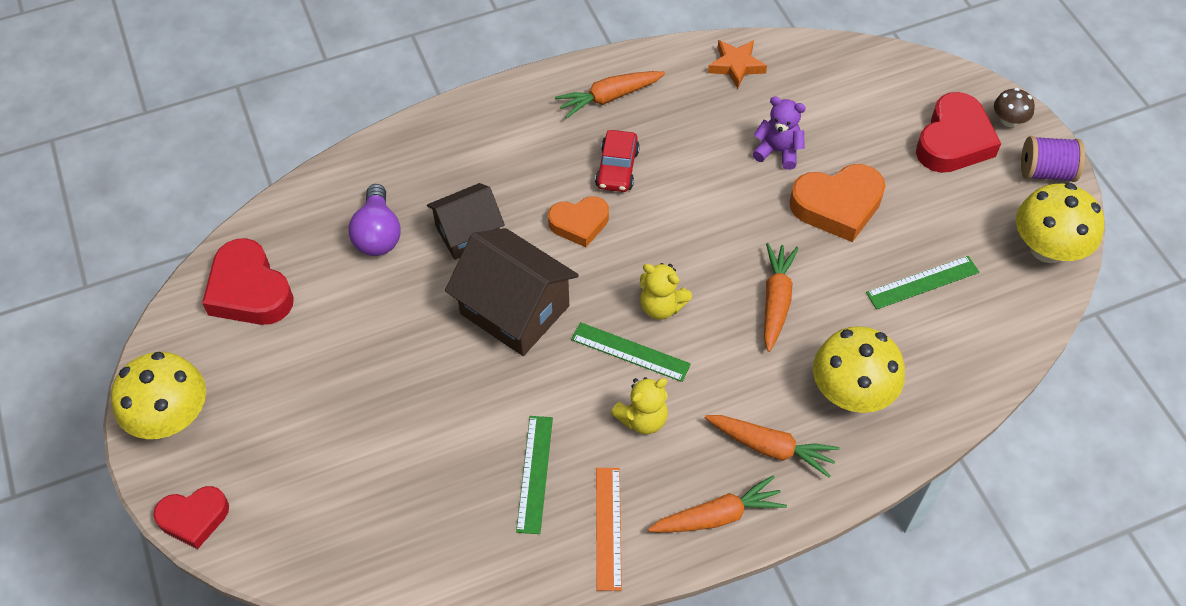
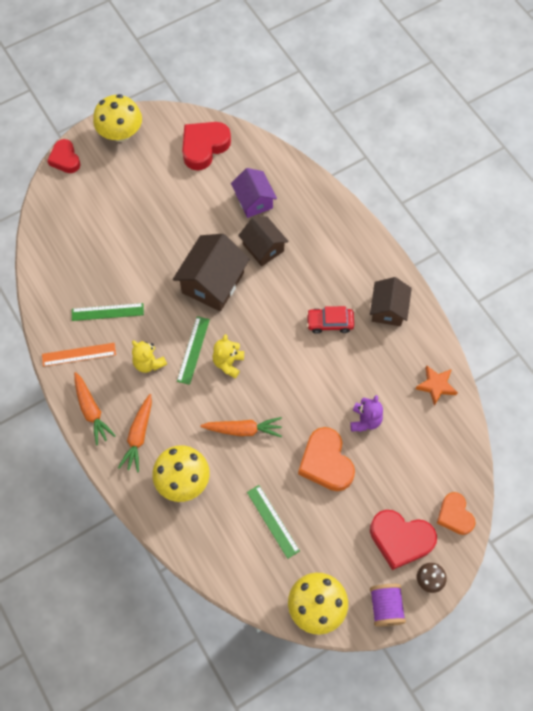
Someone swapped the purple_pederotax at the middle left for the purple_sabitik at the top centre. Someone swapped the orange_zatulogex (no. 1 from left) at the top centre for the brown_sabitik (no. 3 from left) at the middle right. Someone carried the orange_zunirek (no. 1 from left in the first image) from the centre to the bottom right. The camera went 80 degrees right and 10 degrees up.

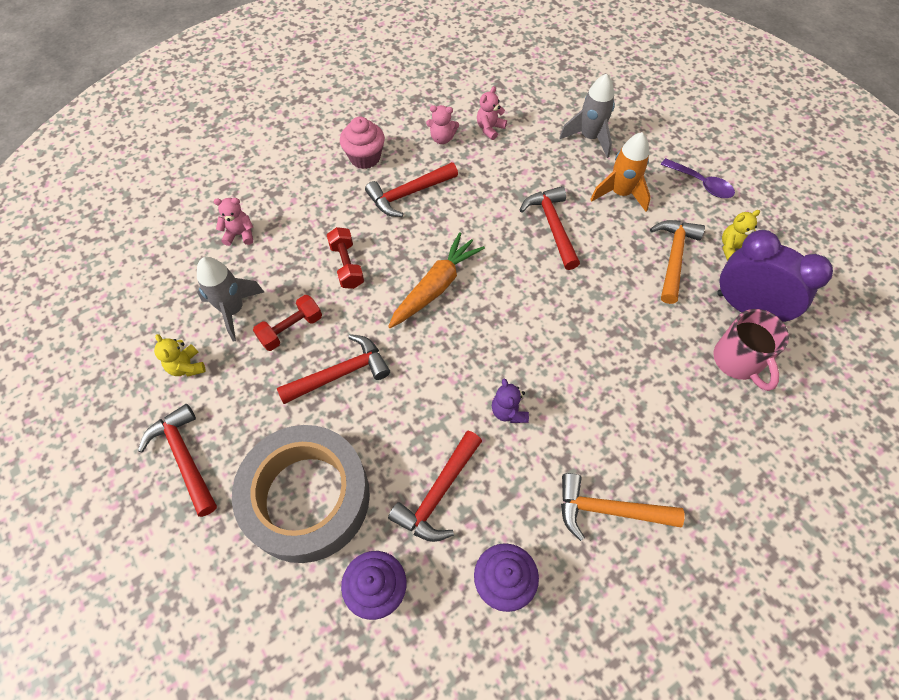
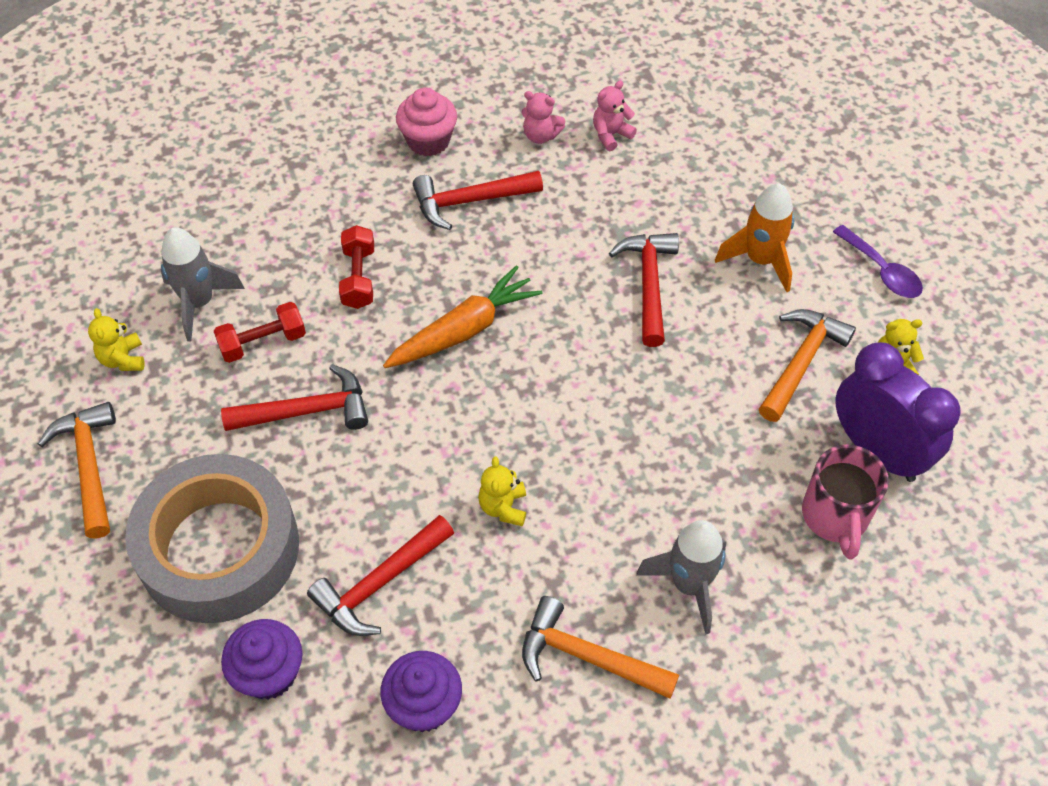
Someone repainted the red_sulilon (no. 1 from left) at the middle left, which became the orange_sulilon (no. 1 from left) at the middle left. Someone repainted the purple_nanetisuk at the centre, which became the yellow_nanetisuk (no. 2 from left) at the centre. Someone carried the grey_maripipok (no. 2 from left) from the top centre to the bottom centre. Someone took away the pink_nanetisuk (no. 1 from left) at the top left. The camera went 15 degrees right and 5 degrees down.

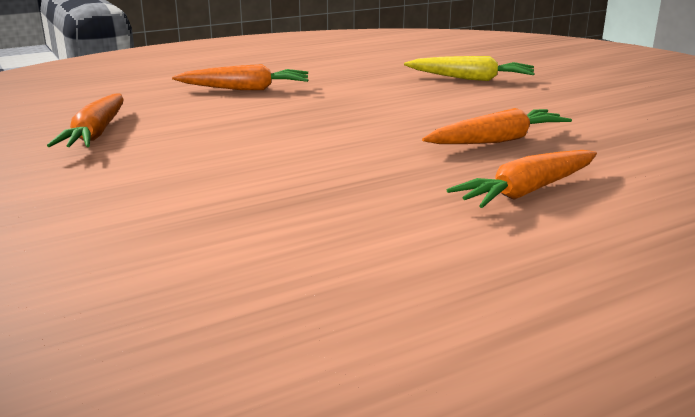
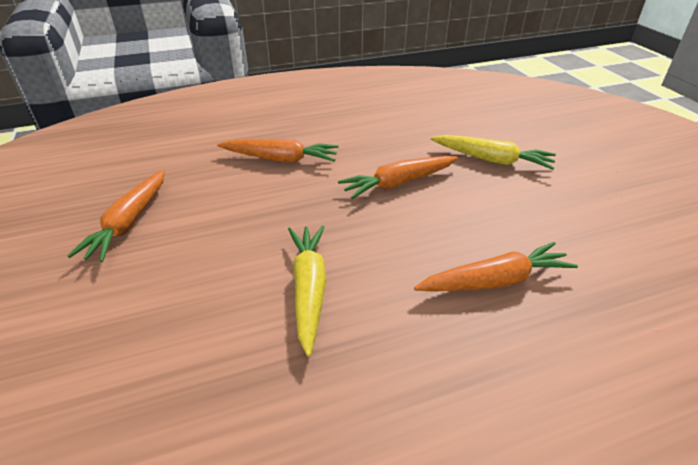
Someone put down the yellow_zatulogex (no. 1 from left) at the centre. Someone carried the orange_zatulogex (no. 4 from left in the first image) from the middle right to the centre. The camera went 10 degrees right and 15 degrees up.

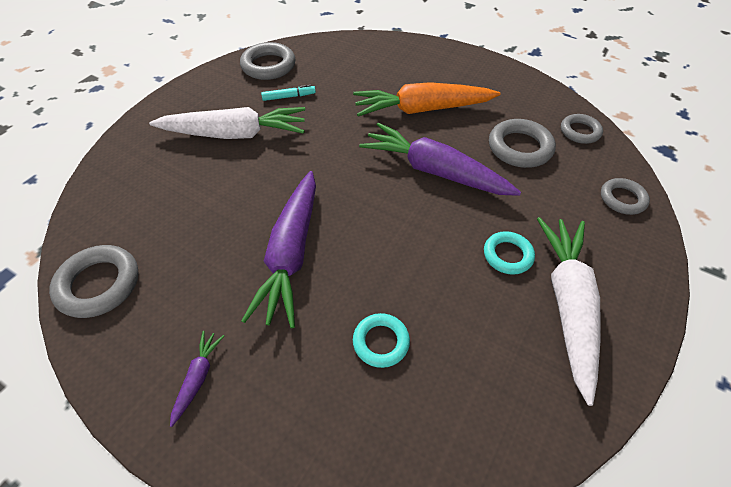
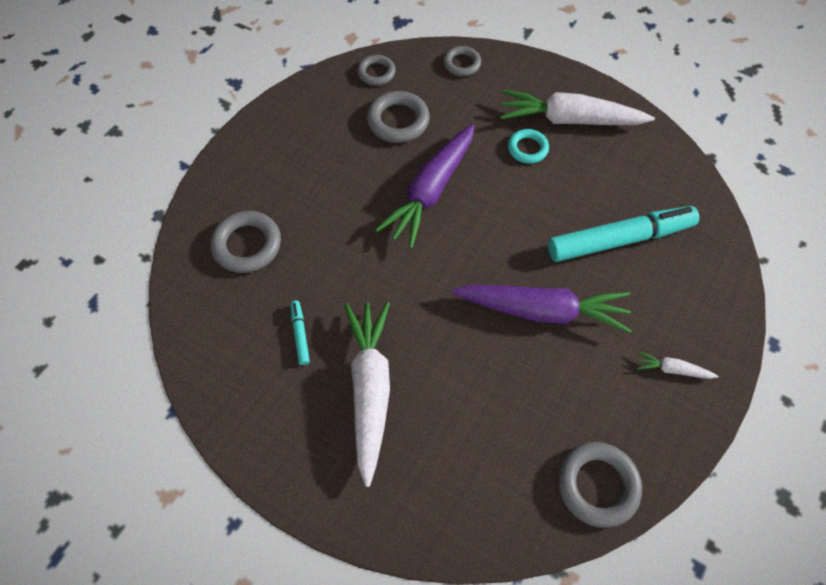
Someone carried the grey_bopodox (no. 2 from left in the first image) from the top centre to the middle left. Someone swapped the turquoise_bopodox (no. 1 from left) at the bottom centre for the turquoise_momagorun (no. 2 from left) at the middle right. Someone repainted the purple_zatulogex (no. 1 from left) at the bottom left, which became the white_zatulogex (no. 3 from left) at the middle right. Someone took away the orange_zatulogex at the top centre. The camera went 90 degrees left and 10 degrees up.

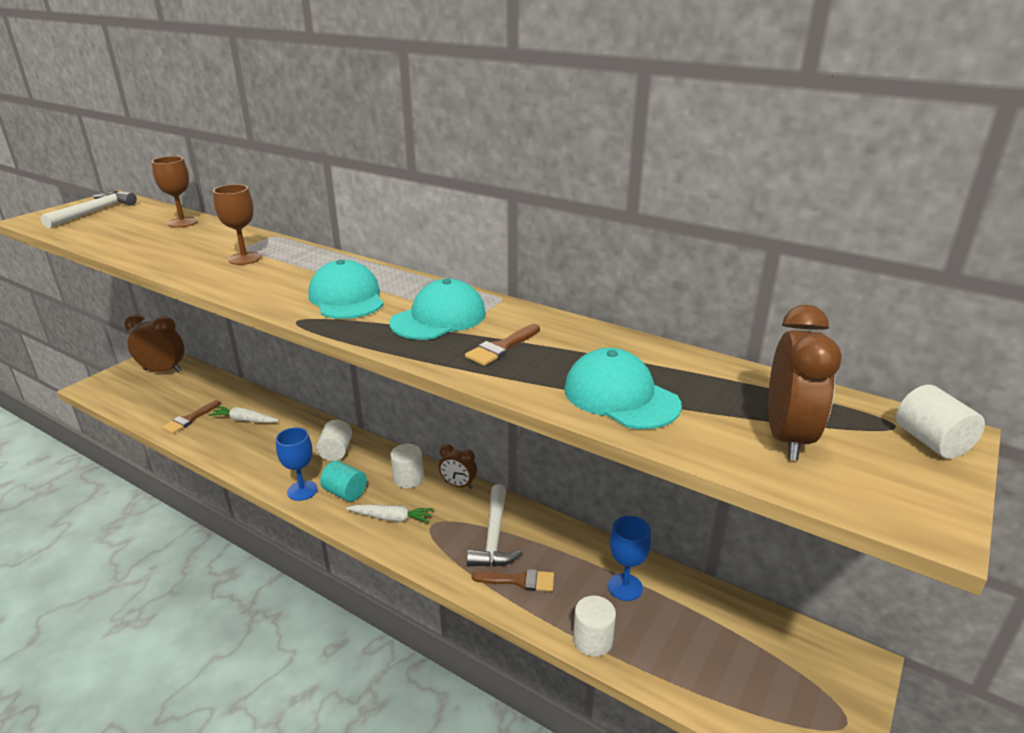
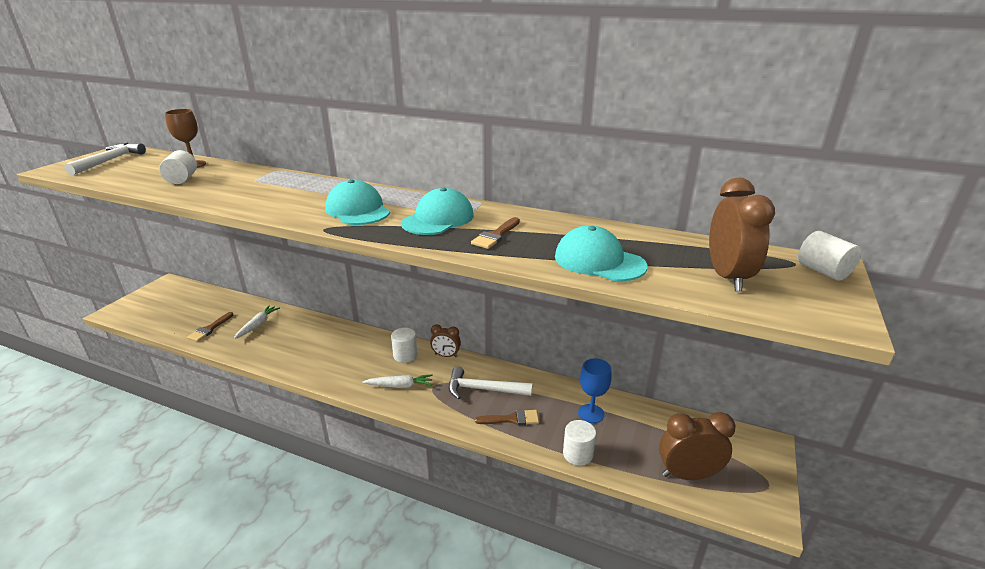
Someone carried the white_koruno (no. 1 from left) from the middle left to the top left. Someone rotated the white_zatulogex (no. 1 from left) at the middle left by 105 degrees clockwise. Someone rotated the white_sulilon (no. 2 from left) at the bottom centre by 105 degrees clockwise. Someone carried the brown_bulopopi (no. 1 from left in the first image) from the middle left to the bottom right. Someone took away the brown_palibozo (no. 2 from left) at the top left. Someone took away the blue_palibozo (no. 1 from left) at the middle left. Someone took away the turquoise_koruno at the centre. The camera went 10 degrees left and 0 degrees up.

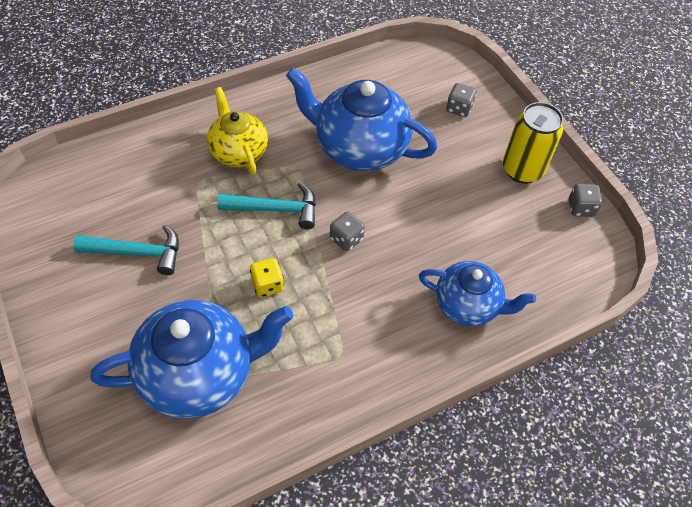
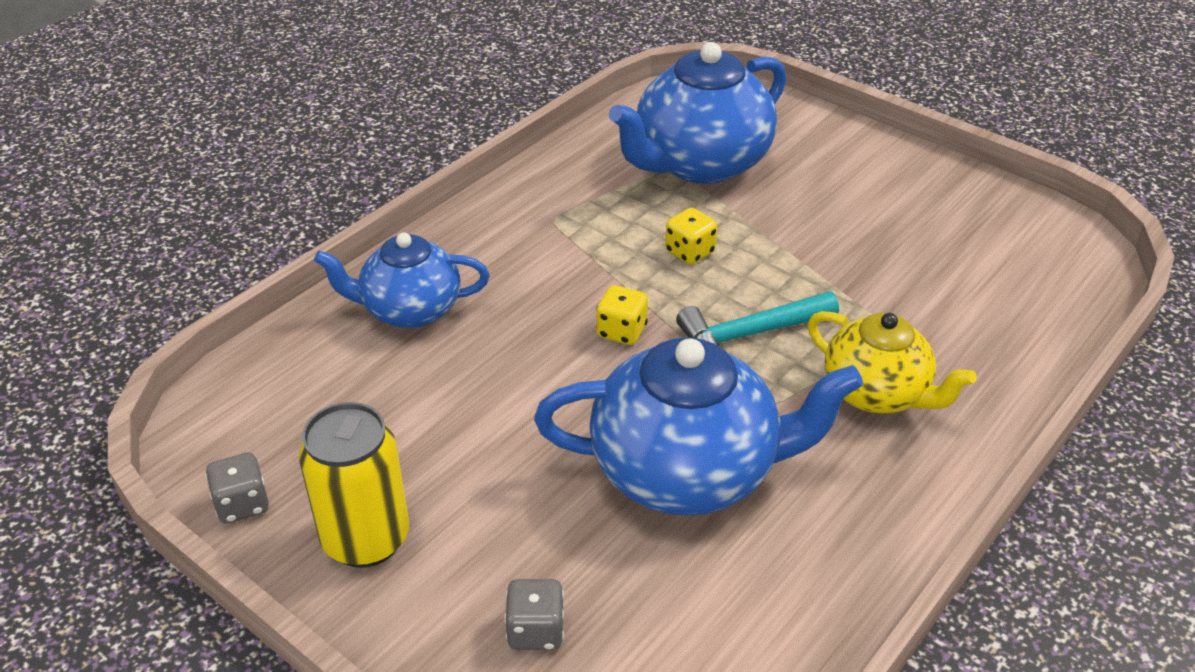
Someone repainted the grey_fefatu (no. 1 from left) at the centre, which became the yellow_fefatu (no. 1 from left) at the centre. Someone took away the turquoise_sulilon (no. 1 from left) at the middle left. The camera went 160 degrees right and 15 degrees down.

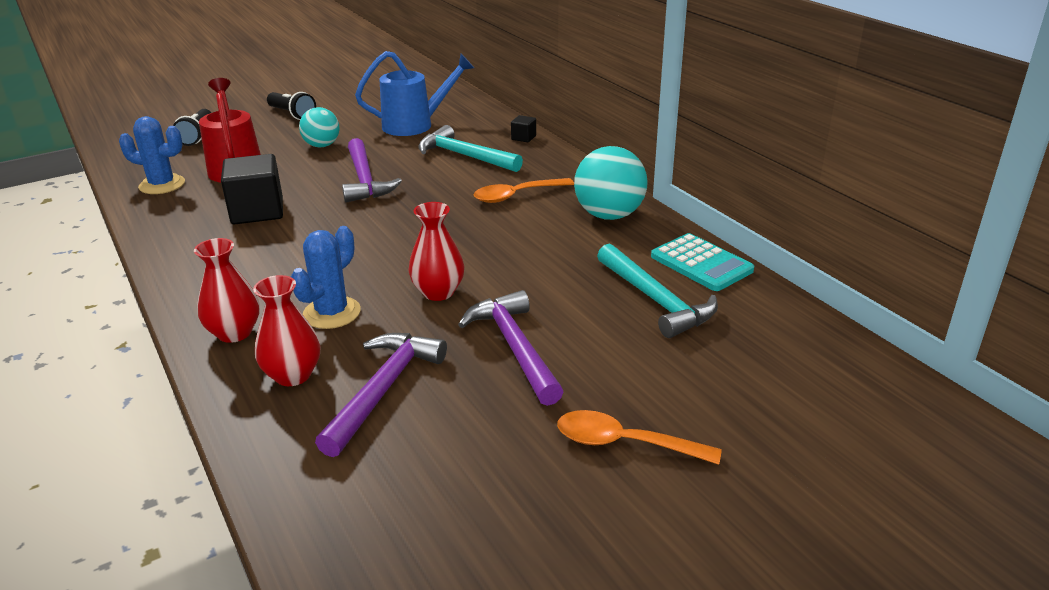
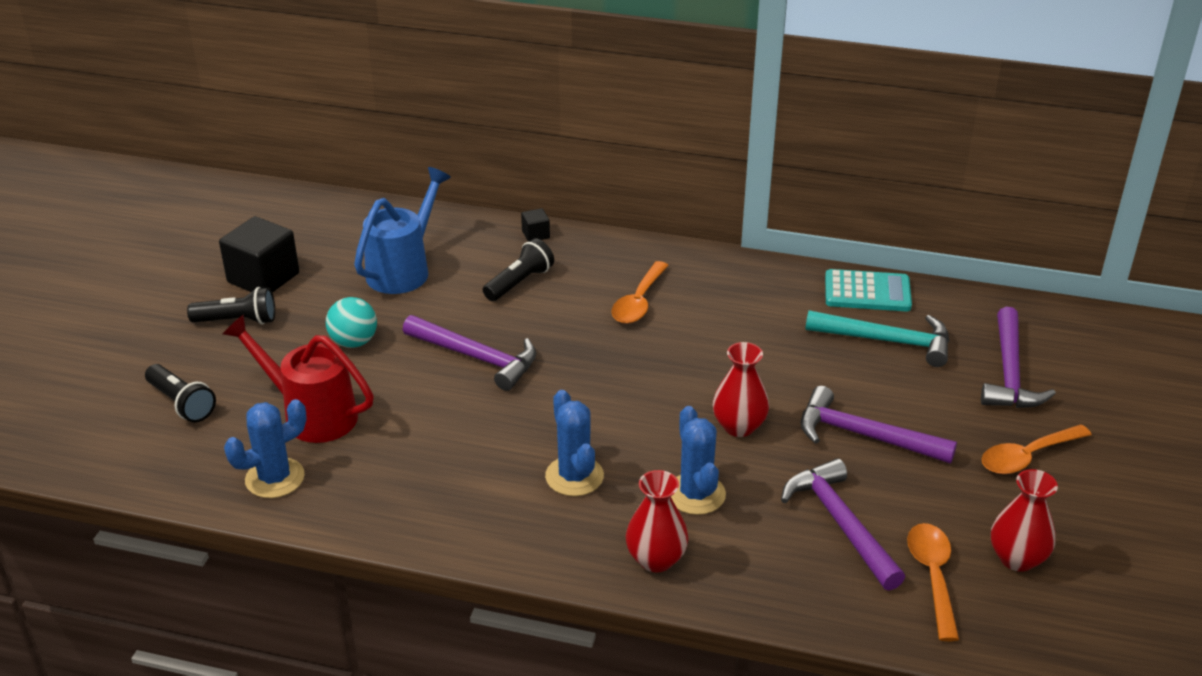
Someone carried the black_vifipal (no. 1 from left) from the top left to the middle left. Someone swapped the turquoise_sulilon (no. 1 from left) at the top centre for the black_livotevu (no. 3 from left) at the centre. Someone put down the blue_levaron (no. 2 from left) at the centre. Someone put down the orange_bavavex (no. 2 from left) at the bottom right. Someone put down the purple_sulilon (no. 4 from left) at the middle right. Someone carried the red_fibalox (no. 2 from left in the first image) from the middle left to the bottom right. Someone took away the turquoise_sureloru (no. 2 from left) at the top centre. The camera went 45 degrees left and 5 degrees up.

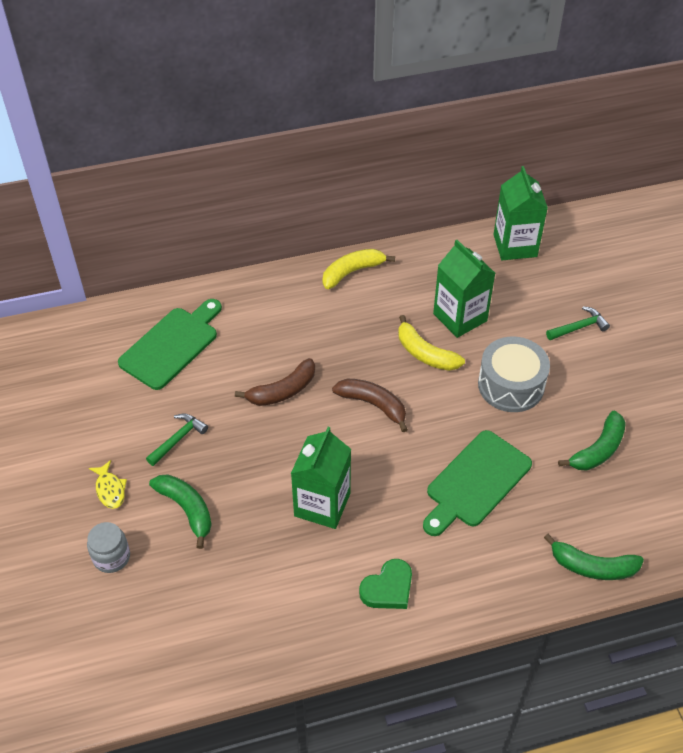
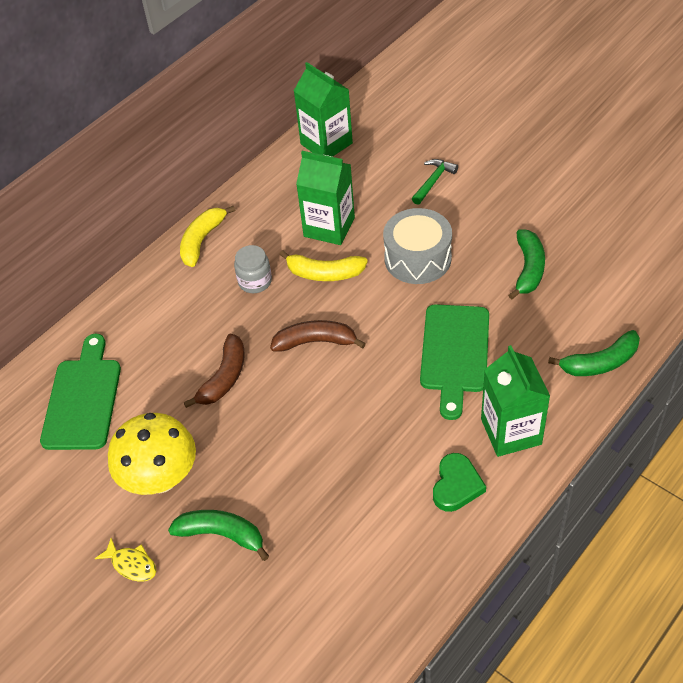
Someone swapped the green_sulilon (no. 1 from left) at the middle left for the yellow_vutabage at the middle left. Someone carried the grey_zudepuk from the bottom left to the centre. Someone carried the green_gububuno (no. 1 from left in the first image) from the centre to the middle right. The camera went 30 degrees left and 0 degrees up.

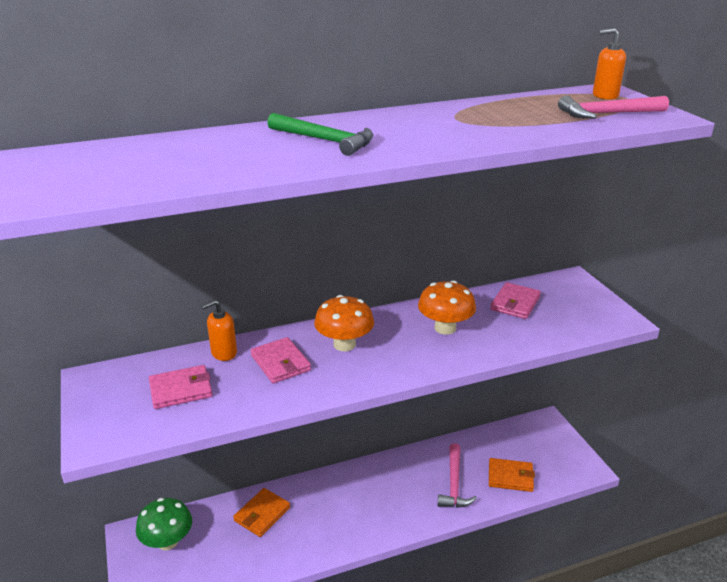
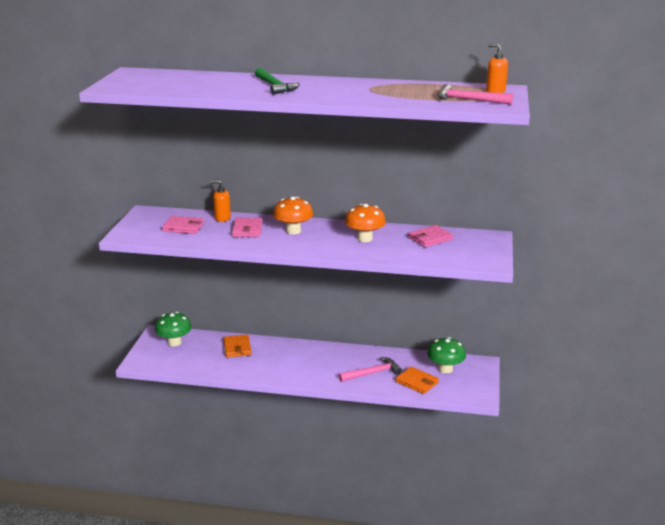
Someone rotated the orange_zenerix (no. 1 from left) at the bottom centre by 75 degrees counterclockwise. Someone rotated the pink_sulilon (no. 1 from left) at the bottom centre by 150 degrees counterclockwise. Someone put down the green_vutabage (no. 2 from left) at the bottom right. The camera went 30 degrees right and 5 degrees down.

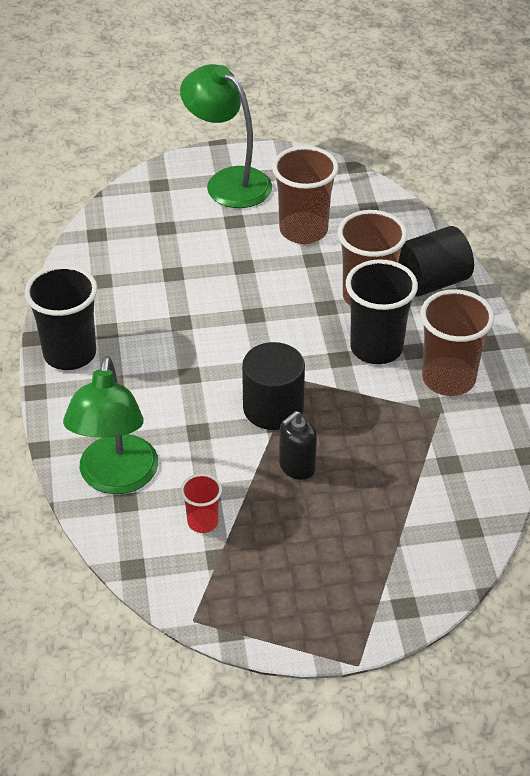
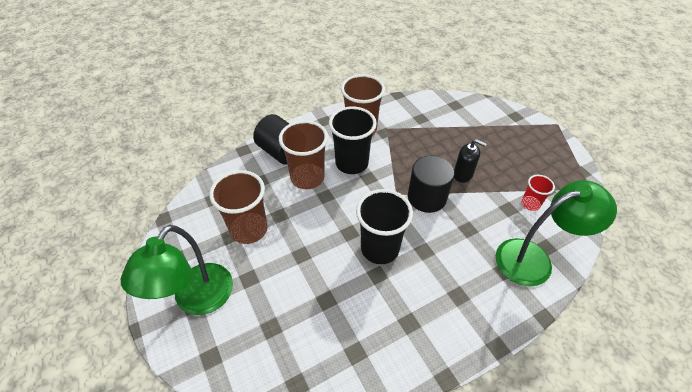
Someone carried the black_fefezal (no. 1 from left in the first image) from the middle left to the centre. The camera went 110 degrees left and 5 degrees up.

